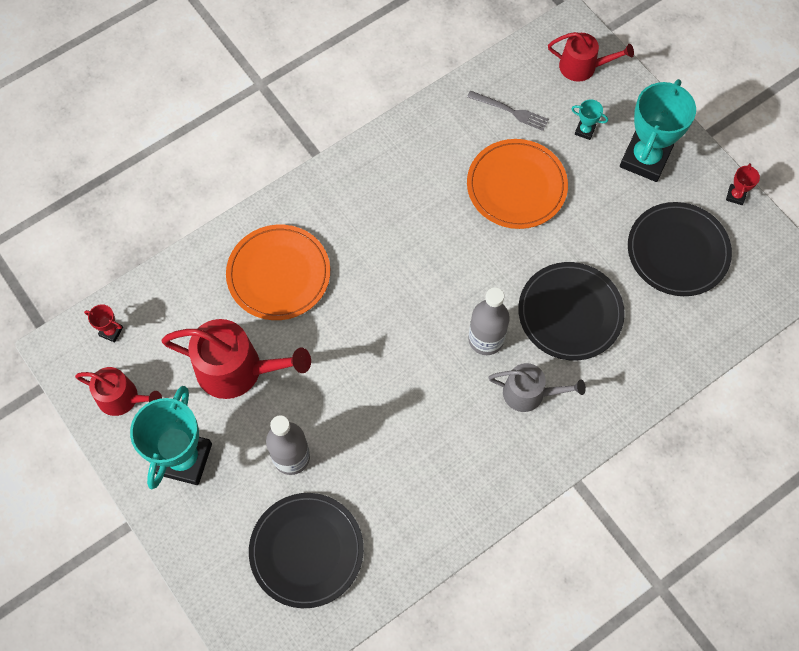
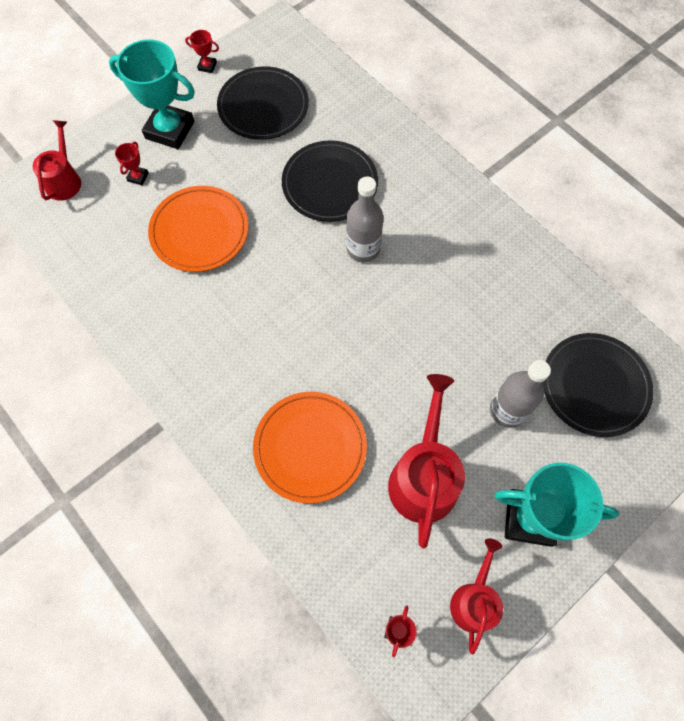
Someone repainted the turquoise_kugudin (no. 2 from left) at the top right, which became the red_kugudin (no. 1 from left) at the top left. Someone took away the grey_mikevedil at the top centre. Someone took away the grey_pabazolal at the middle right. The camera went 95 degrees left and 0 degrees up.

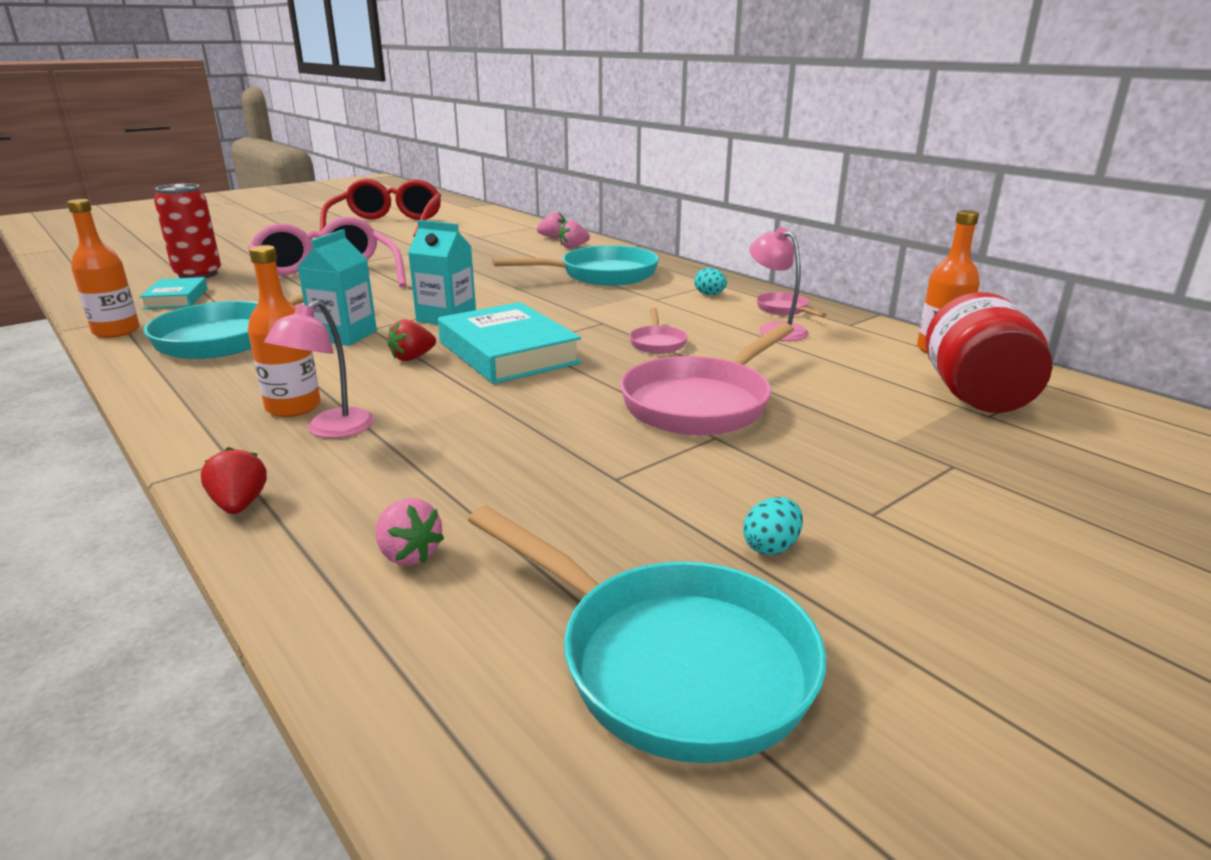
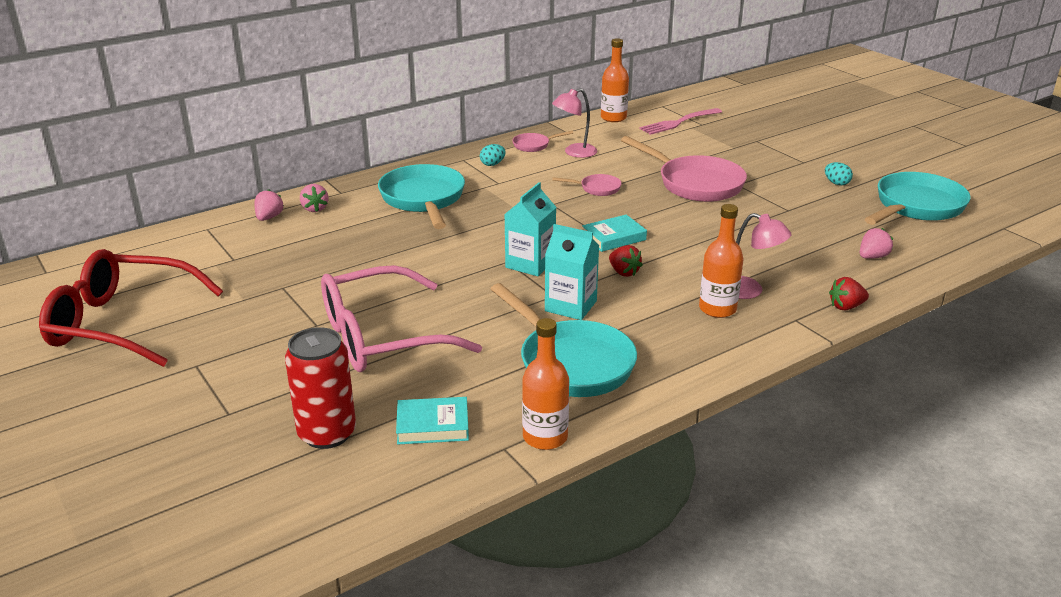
Someone scaled the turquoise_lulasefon (no. 2 from left) at the centre by 0.56. Someone swapped the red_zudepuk at the middle right for the pink_mikevedil at the top centre. The camera went 85 degrees left and 5 degrees up.

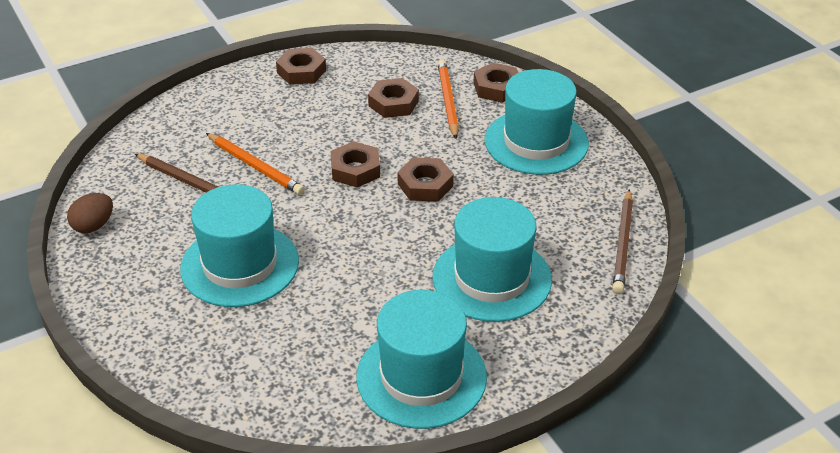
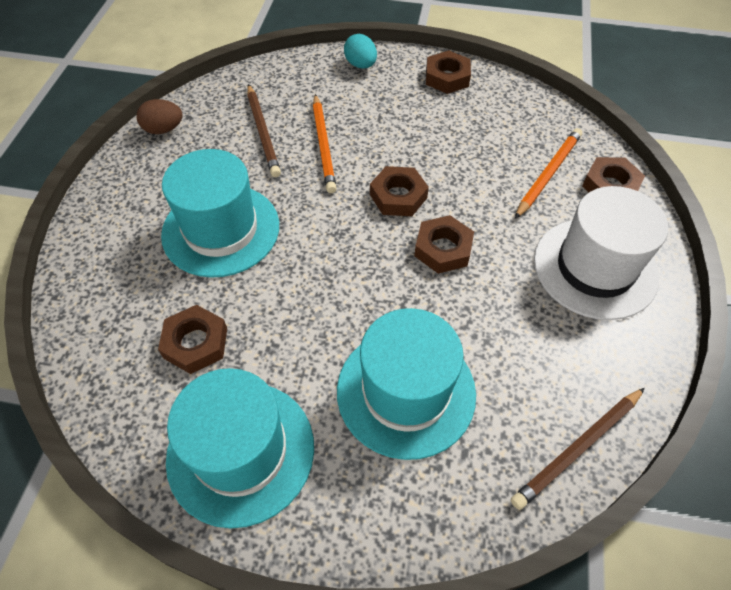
Someone carried the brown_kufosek (no. 3 from left in the first image) from the top centre to the middle left. Someone put down the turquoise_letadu at the top centre. Someone repainted the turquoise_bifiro (no. 4 from left) at the top centre, which became the white_bifiro at the middle right. The camera went 40 degrees right and 15 degrees up.

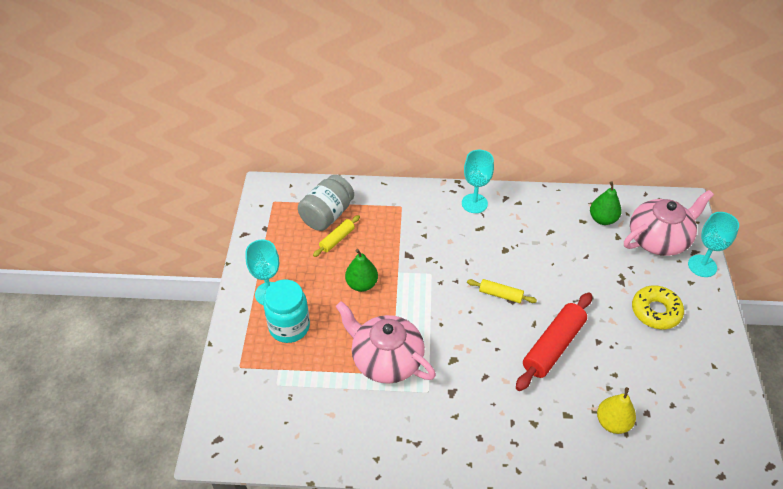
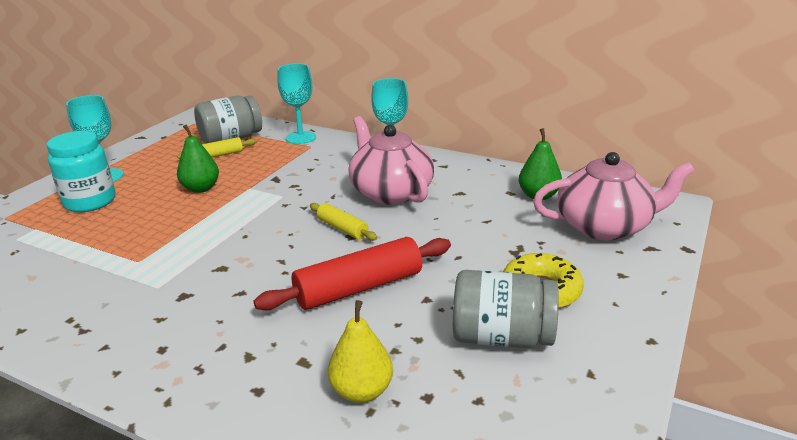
Someone carried the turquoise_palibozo (no. 3 from left in the first image) from the middle right to the top centre. Someone carried the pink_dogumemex (no. 1 from left) from the bottom centre to the centre. Someone put down the grey_zudepuk (no. 2 from left) at the bottom centre. The camera went 25 degrees right and 20 degrees down.

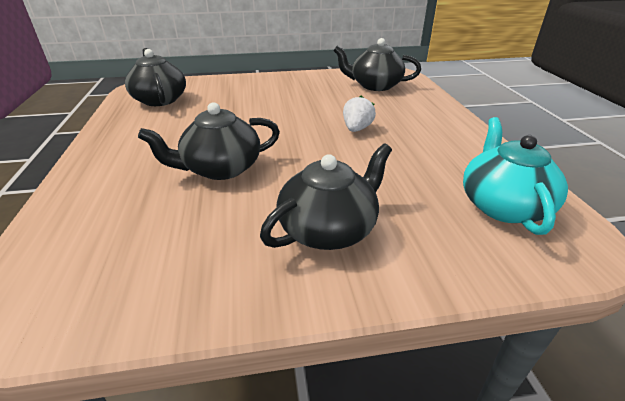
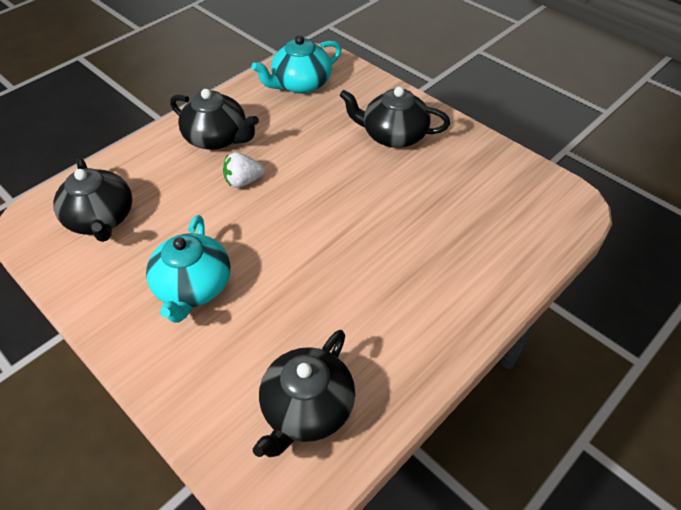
Someone put down the turquoise_dogumemex (no. 1 from left) at the middle left. Someone carried the black_dogumemex (no. 2 from left) from the centre to the top left. The camera went 125 degrees left and 15 degrees up.

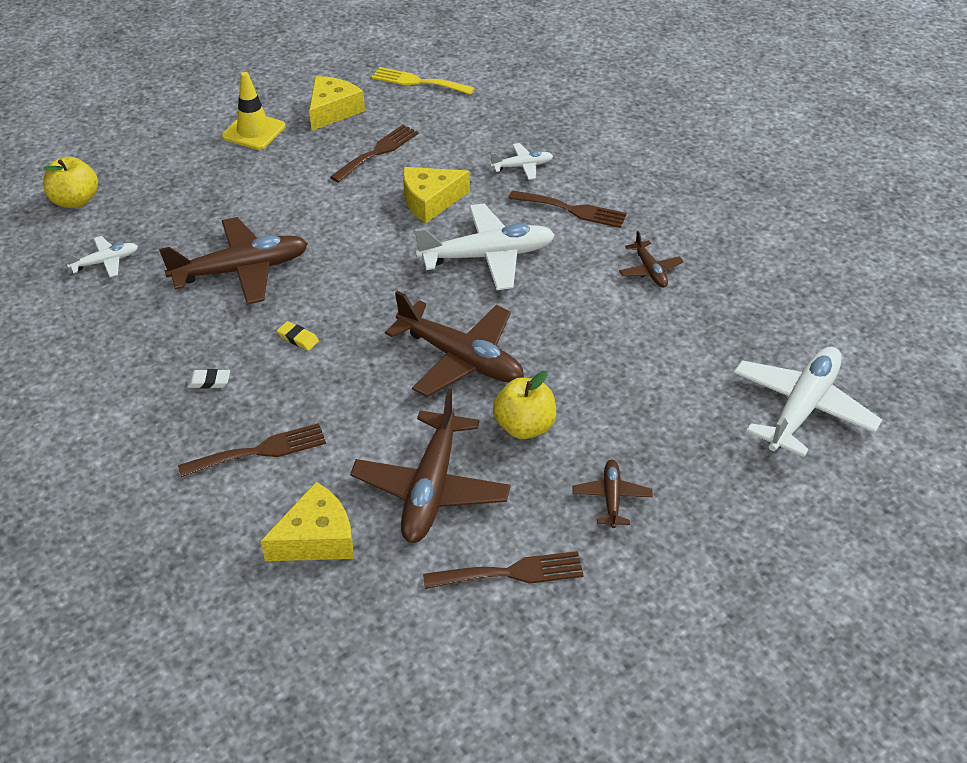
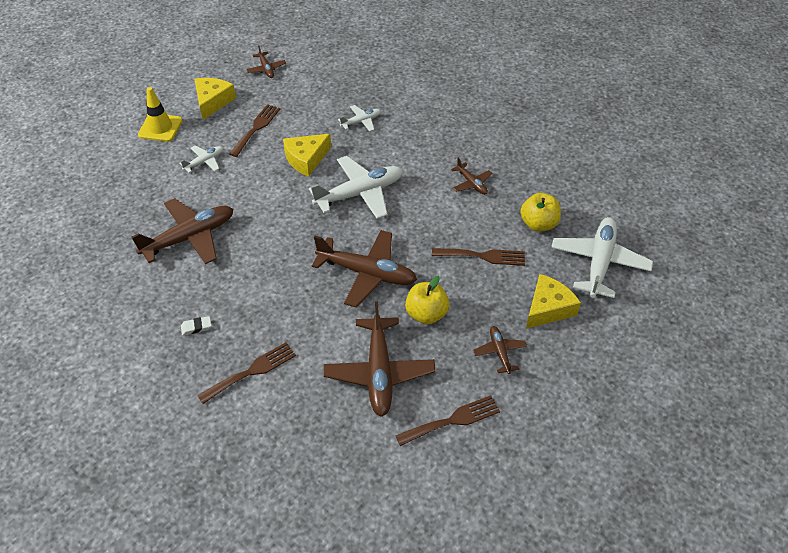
Someone carried the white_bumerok (no. 1 from left) from the middle left to the top left. Someone swapped the yellow_mikevedil at the top centre for the brown_bumerok (no. 2 from left) at the top centre. Someone carried the brown_mikevedil (no. 4 from left) from the top centre to the centre. Someone carried the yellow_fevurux (no. 1 from left in the first image) from the top left to the middle right. Someone carried the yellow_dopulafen (no. 1 from left in the first image) from the bottom left to the middle right. Someone took away the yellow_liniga at the middle left. The camera went 15 degrees left and 5 degrees up.

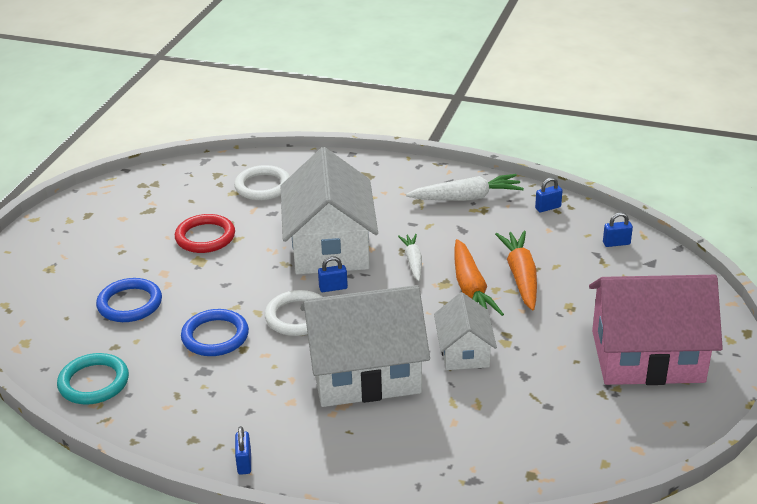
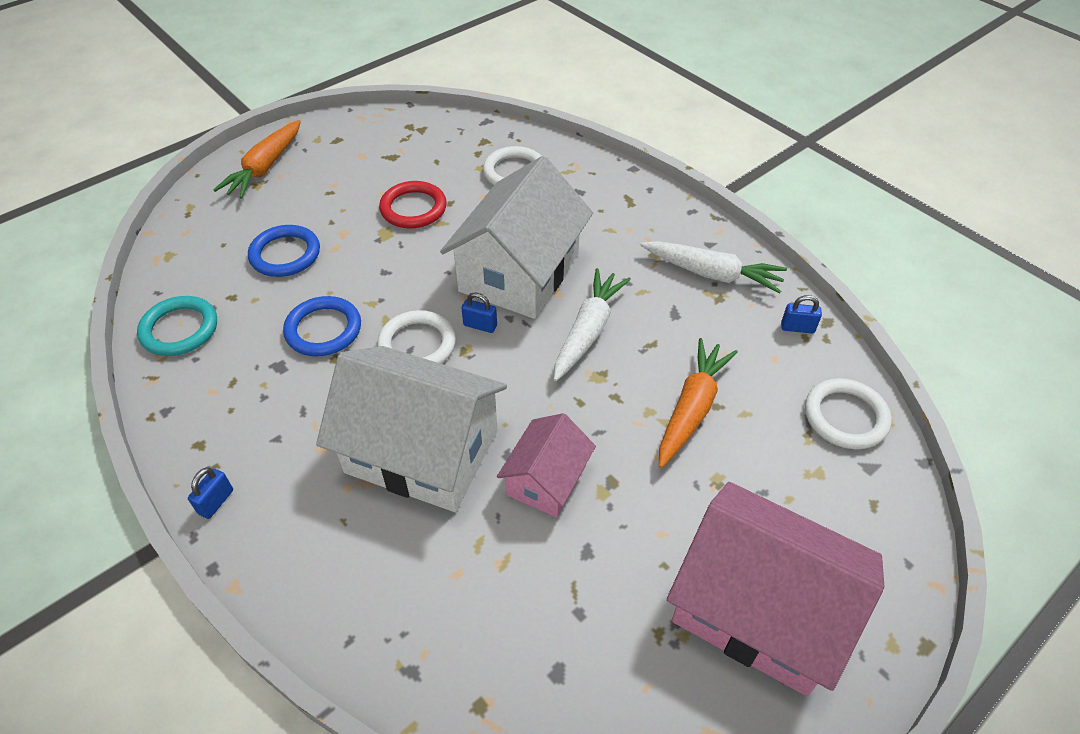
Someone carried the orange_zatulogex (no. 1 from left) from the centre to the top left. Someone repainted the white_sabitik (no. 3 from left) at the centre, which became the pink_sabitik (no. 1 from left) at the centre. Someone scaled the white_zatulogex (no. 1 from left) at the centre by 1.61. Someone swapped the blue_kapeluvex (no. 4 from left) at the middle right for the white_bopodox (no. 3 from left) at the middle right. The camera went 30 degrees right and 15 degrees up.

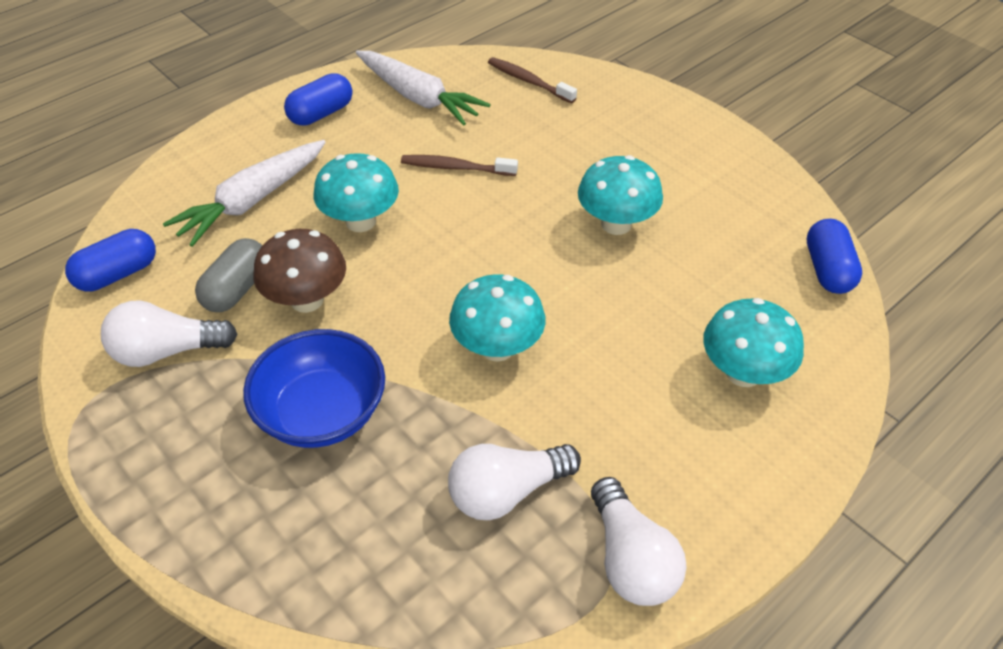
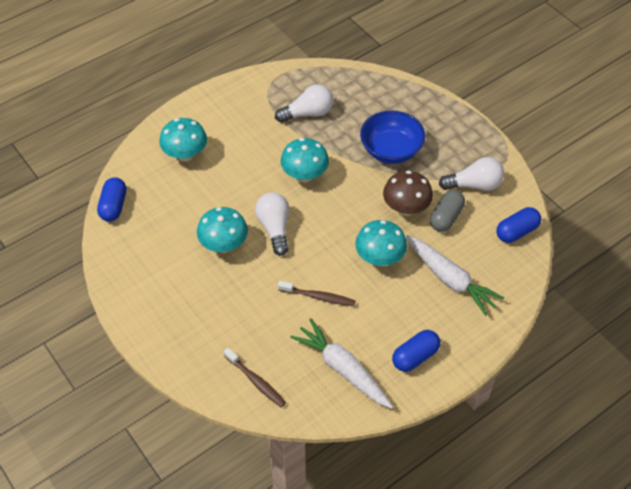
Someone carried the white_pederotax (no. 3 from left in the first image) from the bottom centre to the centre. Someone rotated the white_zatulogex (no. 1 from left in the first image) at the top left by 90 degrees clockwise. The camera went 175 degrees left and 5 degrees up.

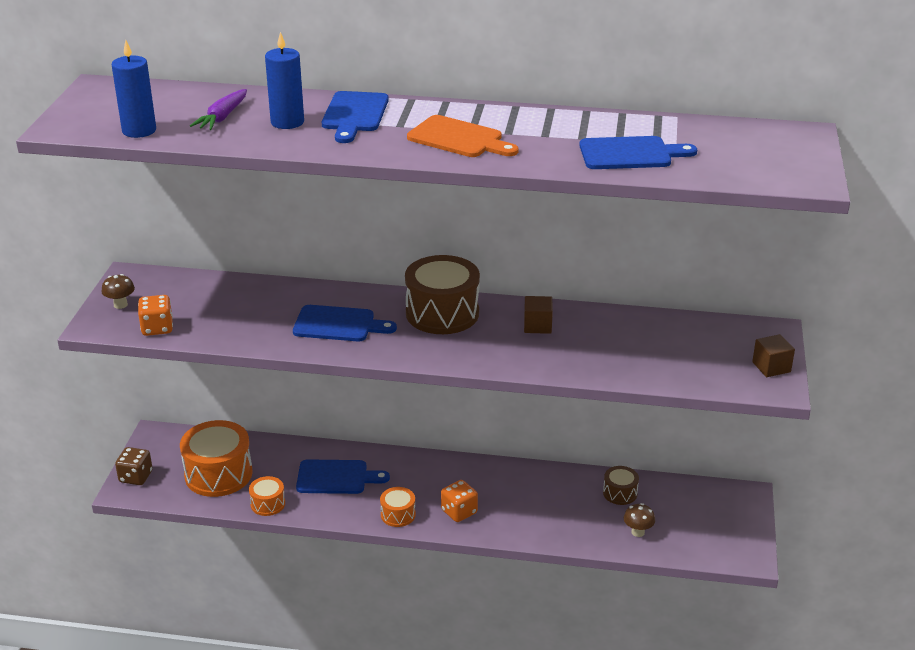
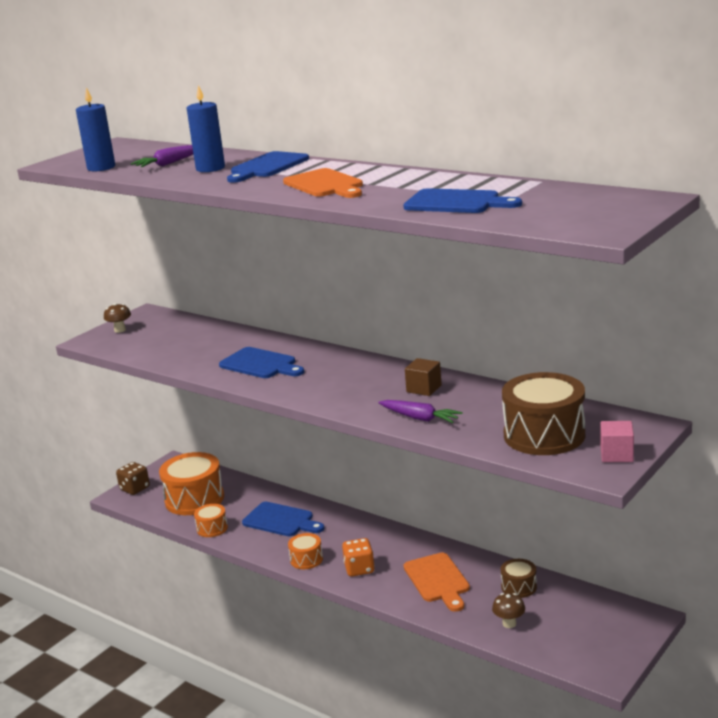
Someone put down the purple_zatulogex (no. 2 from left) at the centre. Someone put down the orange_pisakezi (no. 2 from left) at the bottom centre. Someone carried the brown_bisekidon (no. 1 from left in the first image) from the centre to the middle right. Someone repainted the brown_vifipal (no. 2 from left) at the middle right, which became the pink_vifipal at the middle right. Someone took away the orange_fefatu (no. 1 from left) at the middle left. The camera went 30 degrees right and 10 degrees down.

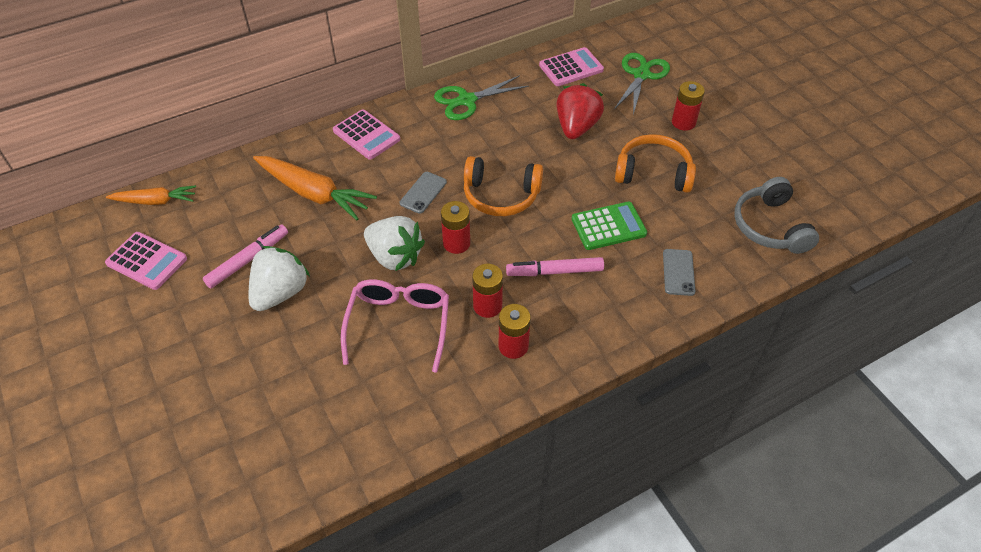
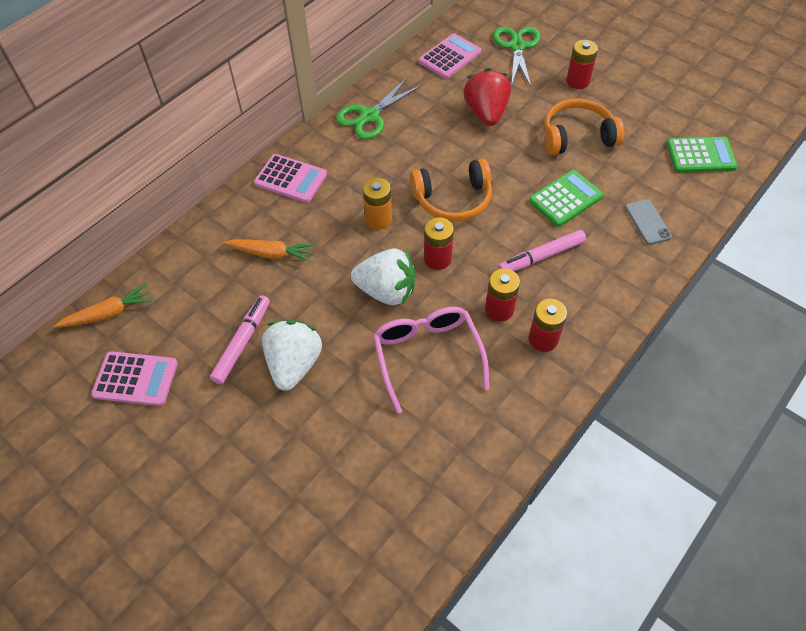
Someone scaled the orange_zatulogex (no. 2 from left) at the middle left by 0.62. Someone swapped the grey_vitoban (no. 1 from left) at the centre for the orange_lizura at the top centre. Someone swapped the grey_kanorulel at the middle right for the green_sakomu (no. 2 from left) at the top right. The camera went 20 degrees left and 5 degrees up.

